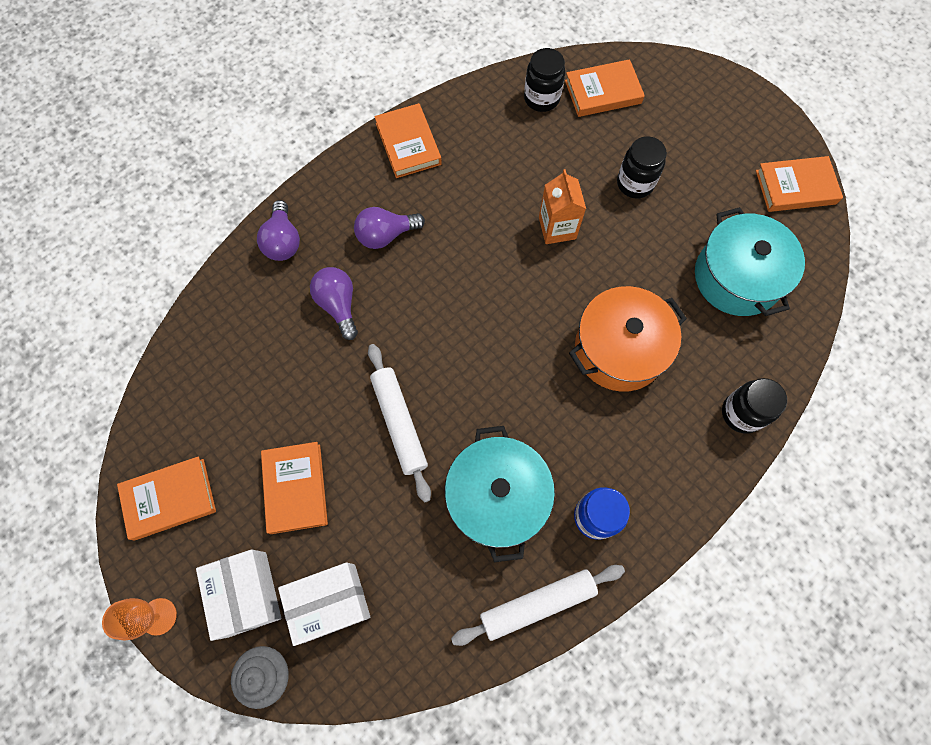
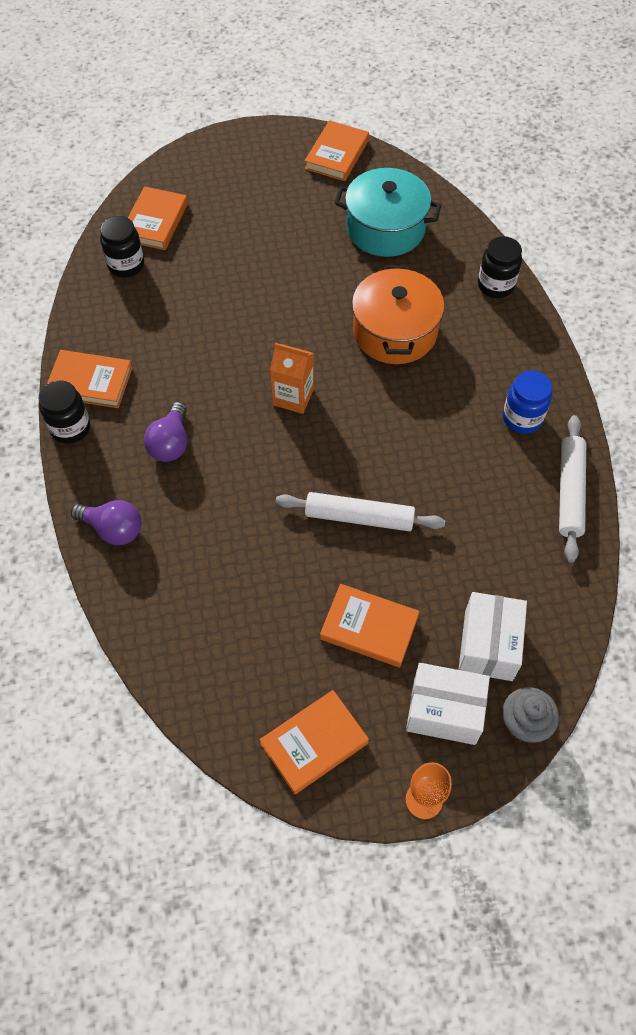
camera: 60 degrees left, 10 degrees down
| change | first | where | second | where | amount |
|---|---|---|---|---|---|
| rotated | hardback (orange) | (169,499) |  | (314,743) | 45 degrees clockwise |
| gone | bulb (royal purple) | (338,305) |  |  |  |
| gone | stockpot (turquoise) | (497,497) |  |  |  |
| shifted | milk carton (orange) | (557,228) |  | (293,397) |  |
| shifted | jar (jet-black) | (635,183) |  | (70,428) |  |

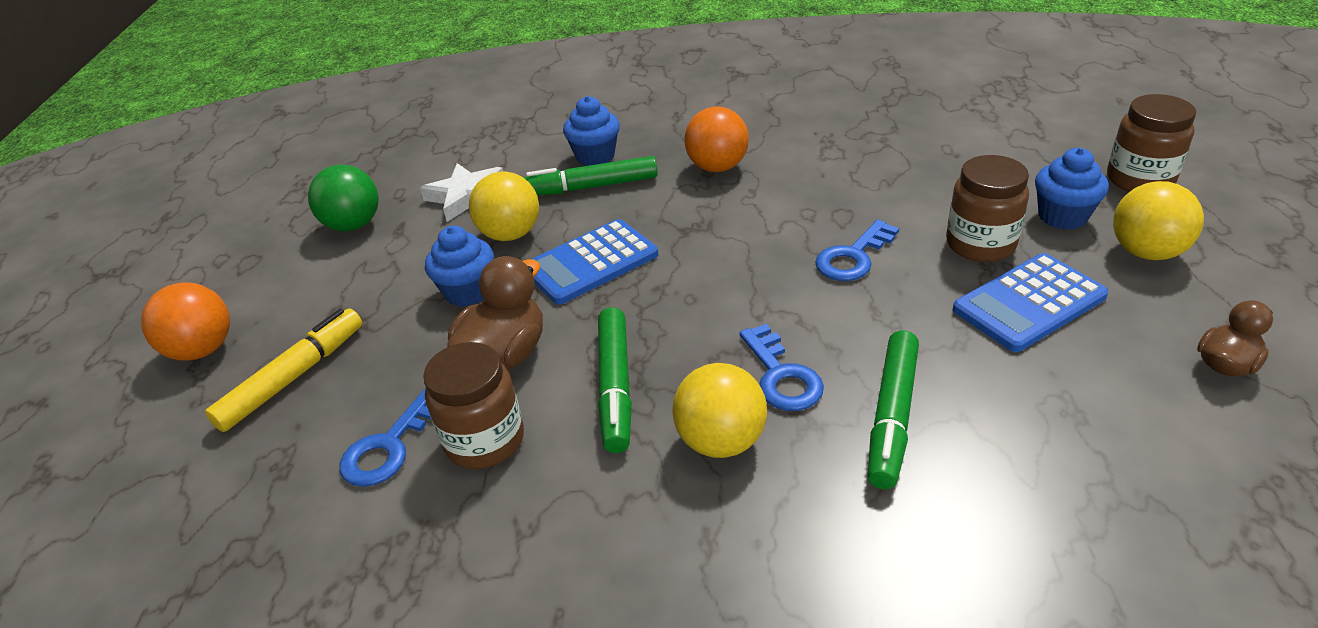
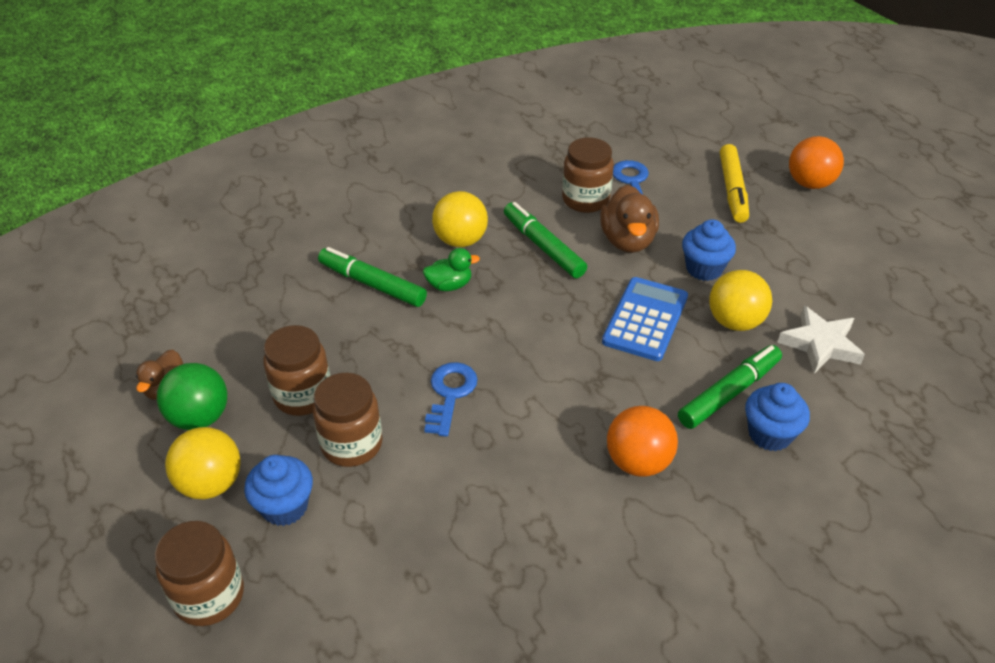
camera: 145 degrees right, 5 degrees up
| change | first | where | second | where | amount |
|---|---|---|---|---|---|
| shifted | ball (green) | (353,225) |  | (200,417) |  |
| swapped | key (blue) | (781,376) | duck (green) | (449,285) |  |
| rotated | felt pen (green) | (892,416) |  | (372,284) | 45 degrees counterclockwise |
| swapped | calculator (blue) | (1029,303) | jar (dark brown) | (303,395) |  |

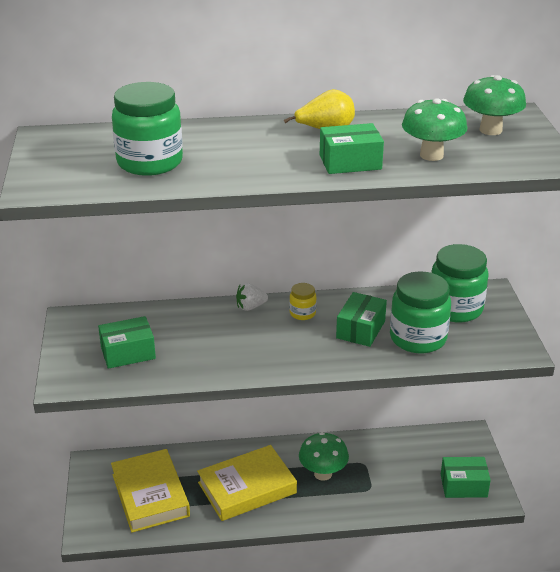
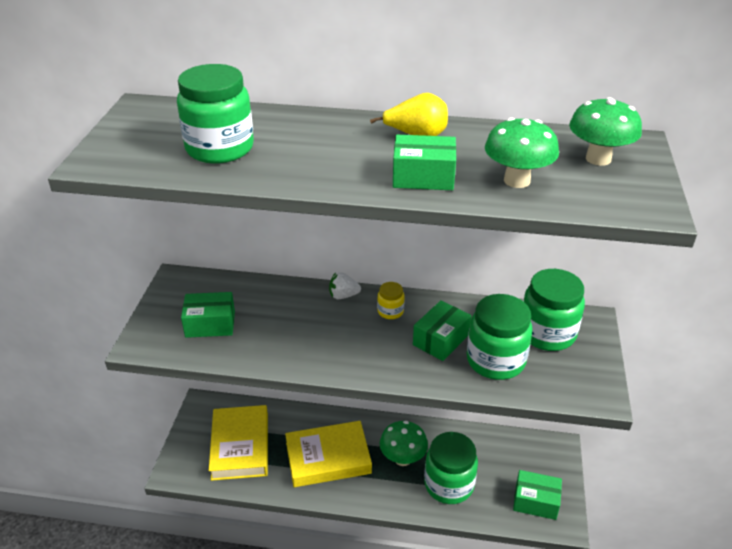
camera: 15 degrees right, 5 degrees up
| change | first | where | second | where | amount |
|---|---|---|---|---|---|
| new |  |  | jar (green) | (449,484) |  |

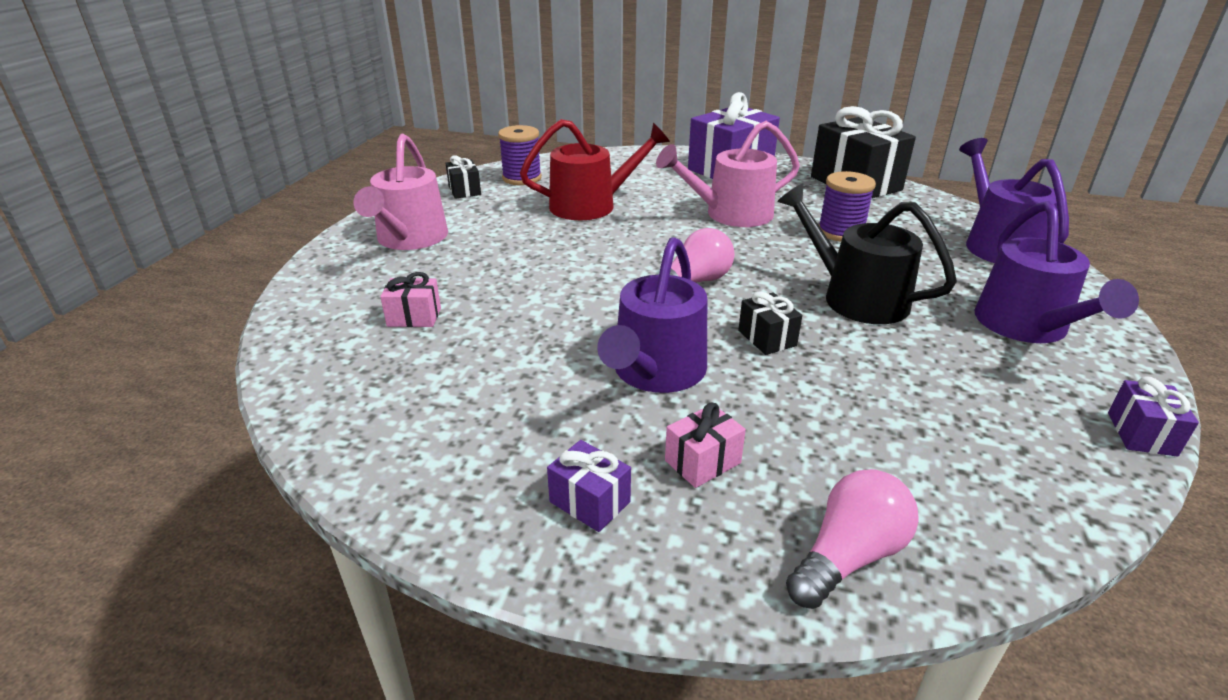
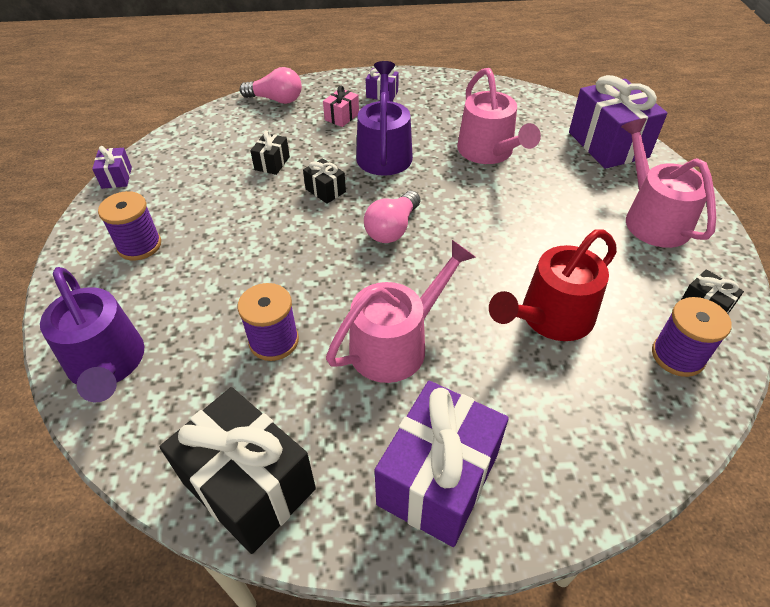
camera: 160 degrees right, 15 degrees up
| change | first | where | second | where | amount |
|---|---|---|---|---|---|
| gone | present (rose-pink) | (414,317) |  |  |  |
| gone | watering can (jet-black) | (856,297) |  |  |  |
| rotated | bulb (rose-pink) | (848,556) |  | (276,100) | 105 degrees counterclockwise |
| swapped | watering can (royal purple) | (1026,326) | spool (royal purple) | (139,245) |  |
| new |  |  | present (jet-black) | (272,163) |  |
| new |  |  | watering can (rose-pink) | (488,152) |  |
| new |  |  | present (royal purple) | (608,144) |  |

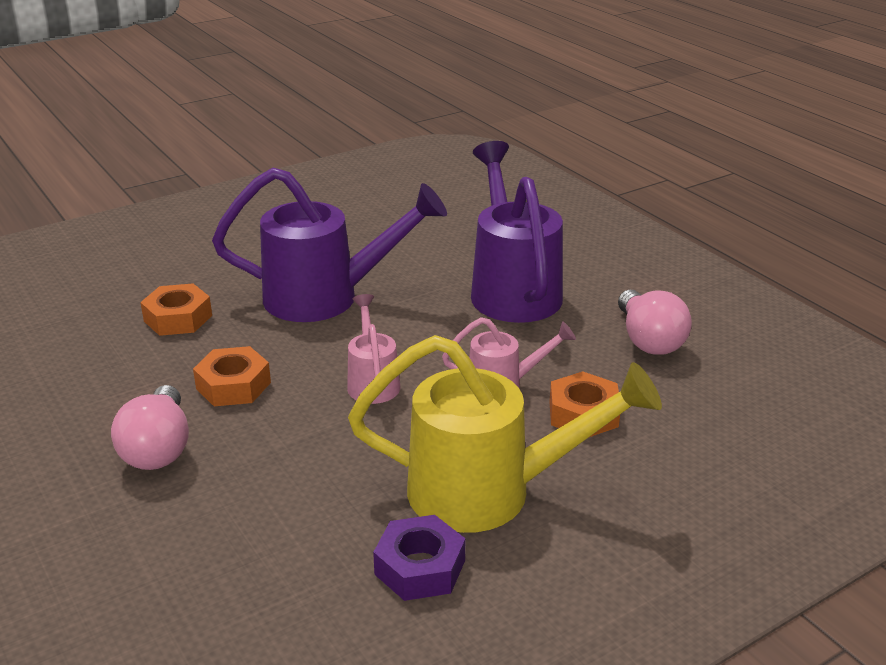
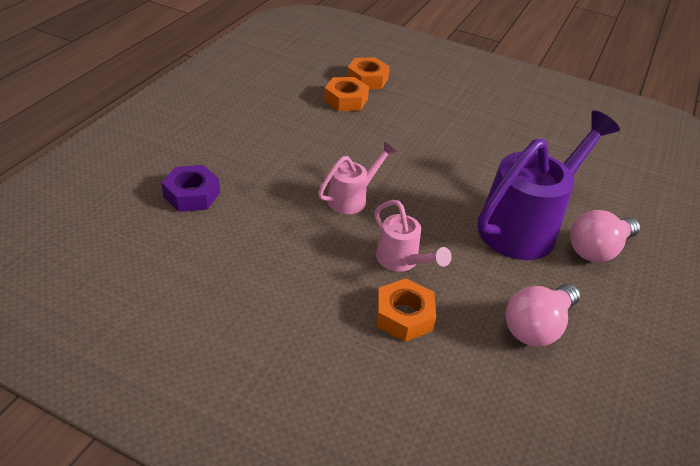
camera: 55 degrees right, 10 degrees up
| change | first | where | second | where | amount |
|---|---|---|---|---|---|
| shifted | bulb (rose-pink) | (158,448) |  | (597,249) |  |
| shifted | nut (orange) | (233,385) |  | (367,79) |  |
| gone | watering can (royal purple) | (327,297) |  |  |  |
| gone | watering can (bright yellow) | (490,492) |  |  |  |
| shifted | nut (royal purple) | (420,567) |  | (192,195) |  |

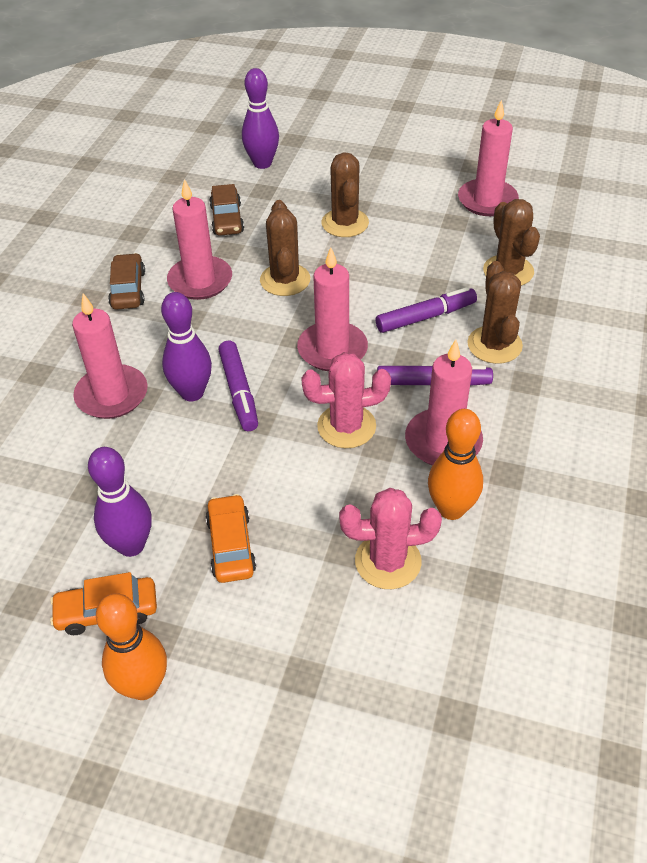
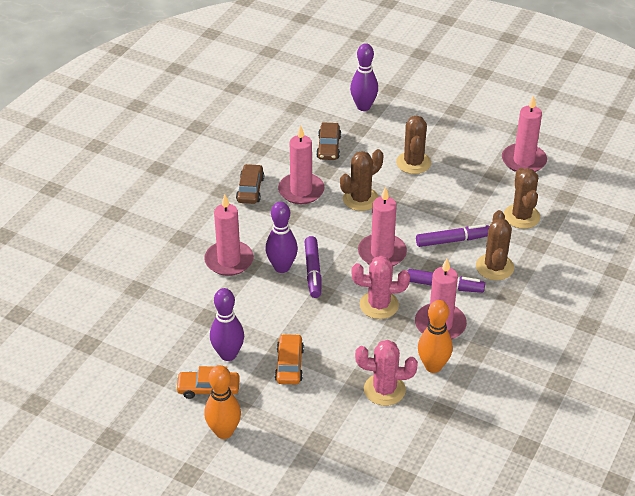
camera: 10 degrees right, 5 degrees down
| change | first | where | second | where | amount |
|---|---|---|---|---|---|
| rotated | prickly plant (dark brown) | (285,280) |  | (360,199) | 45 degrees clockwise |

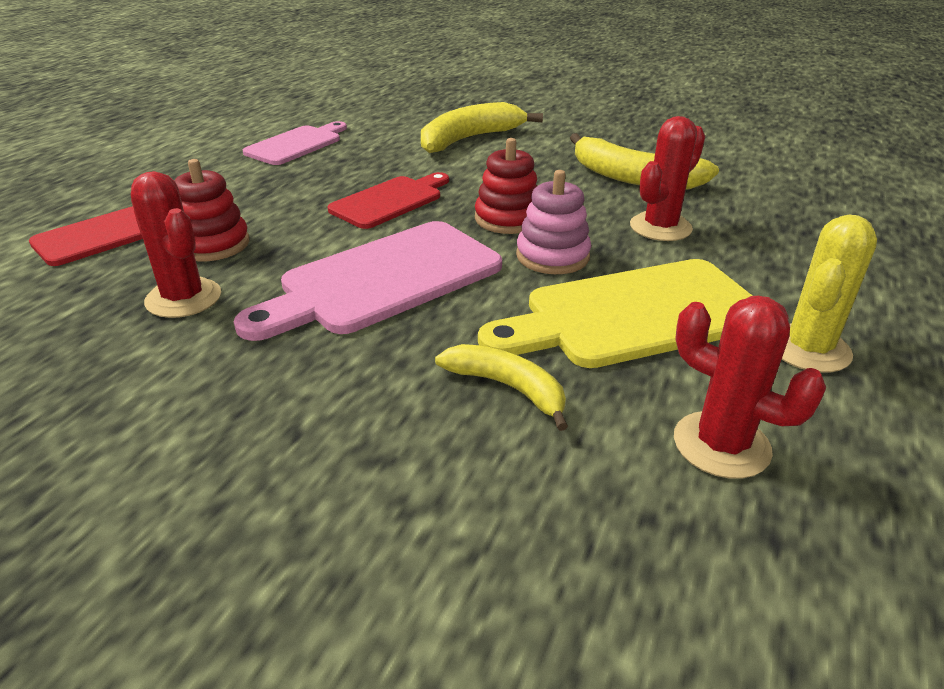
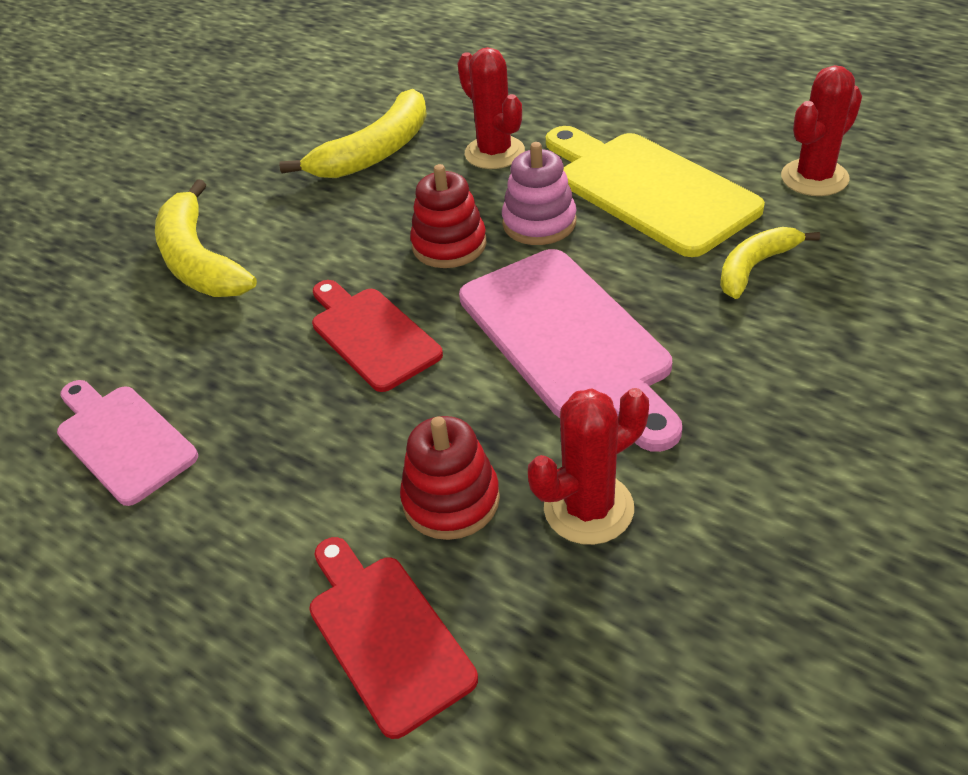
camera: 75 degrees left, 10 degrees up
| change | first | where | second | where | amount |
|---|---|---|---|---|---|
| rotated | chopping board (bright yellow) | (635,315) |  | (649,189) | 150 degrees clockwise |
| gone | prickly plant (bright yellow) | (808,349) |  |  |  |

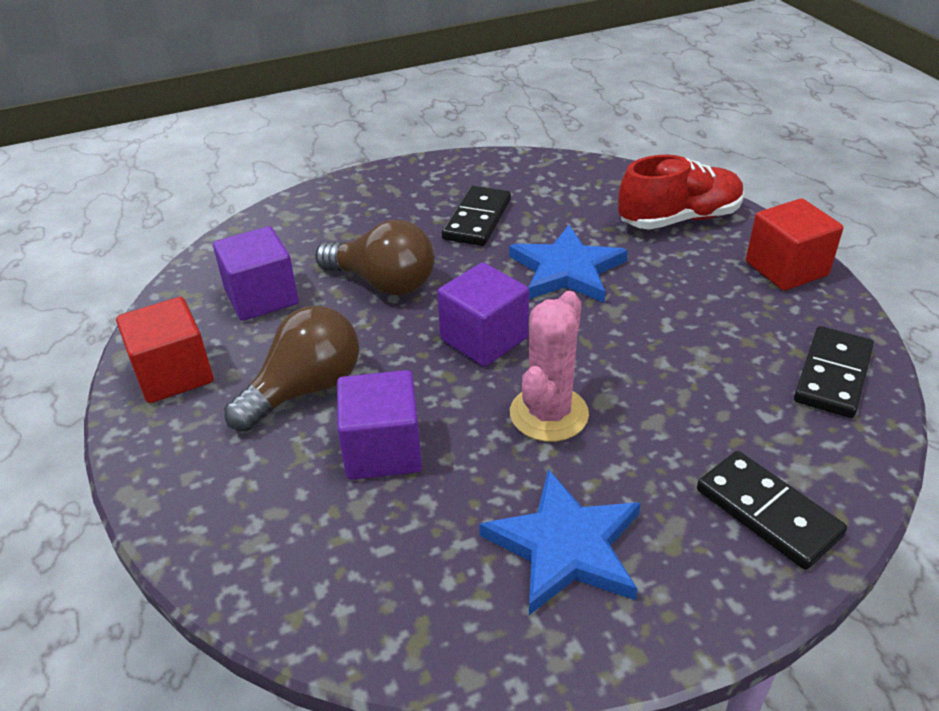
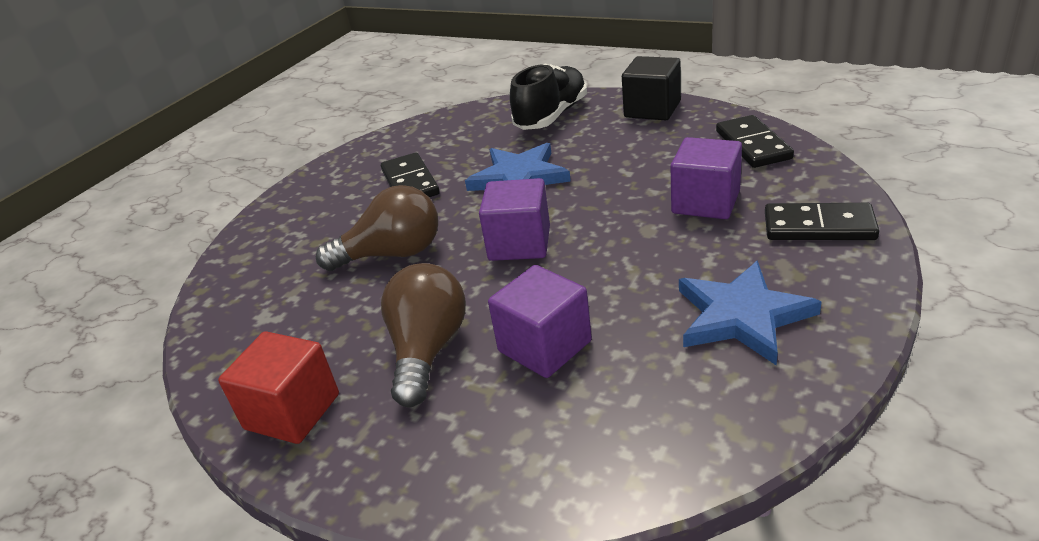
camera: 35 degrees left, 5 degrees down
| change | first | where | second | where | amount |
|---|---|---|---|---|---|
| shifted | solid cube (royal purple) | (261,297) |  | (705,202) |  |
| gone | prickly plant (rose-pink) | (549,414) |  |  |  |
| repainted | lace-up shoe (red) | (679,219) | lace-up shoe (jet-black) | (551,116) |  |
| repainted | solid cube (red) | (786,268) | solid cube (jet-black) | (652,109) |  |

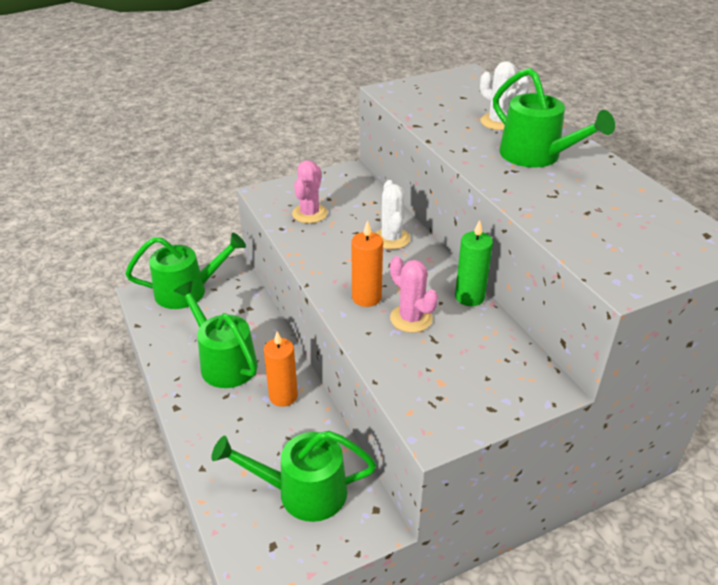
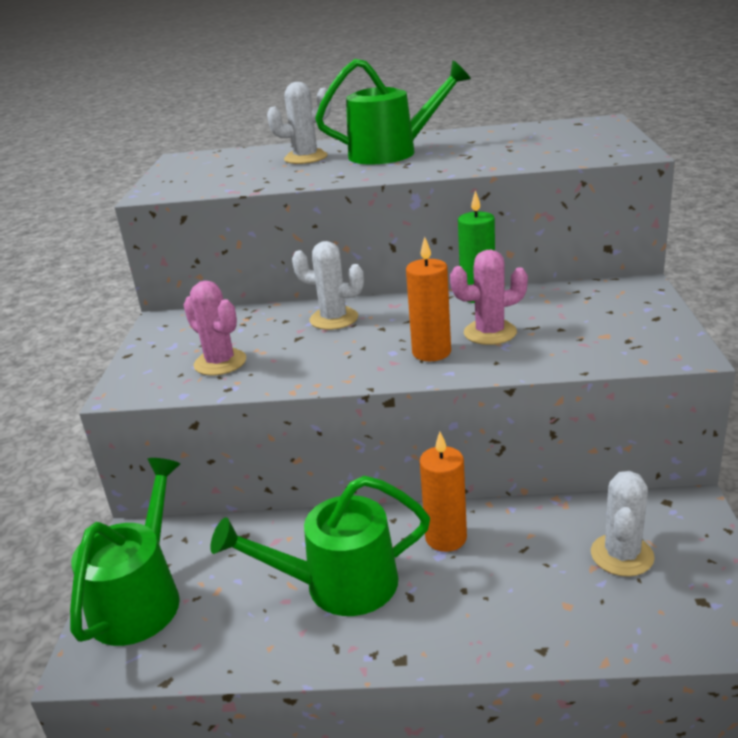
camera: 60 degrees left, 10 degrees down
| change | first | where | second | where | amount |
|---|---|---|---|---|---|
| swapped | watering can (green) | (302,492) | prickly plant (pure white) | (622,555) |  |

